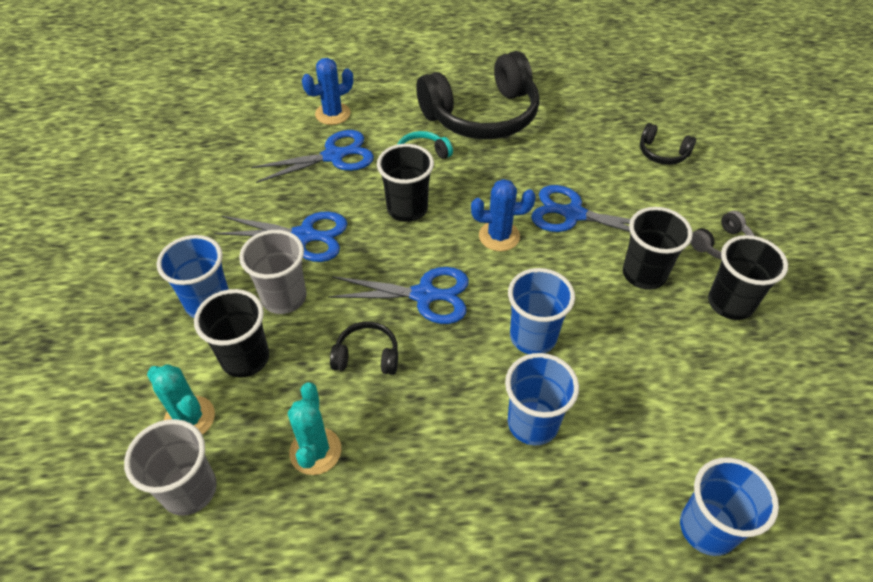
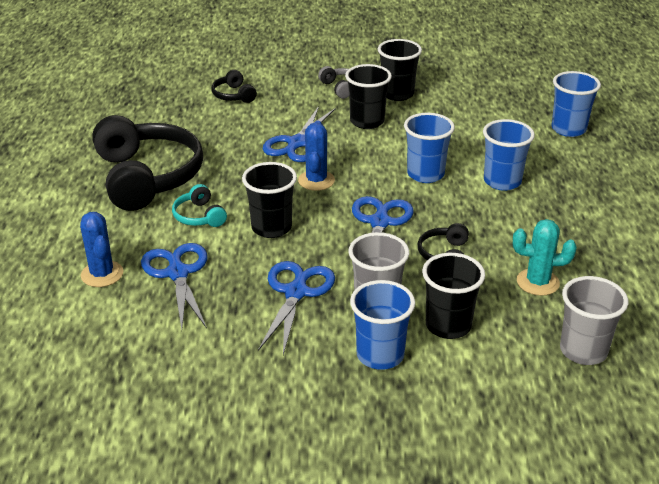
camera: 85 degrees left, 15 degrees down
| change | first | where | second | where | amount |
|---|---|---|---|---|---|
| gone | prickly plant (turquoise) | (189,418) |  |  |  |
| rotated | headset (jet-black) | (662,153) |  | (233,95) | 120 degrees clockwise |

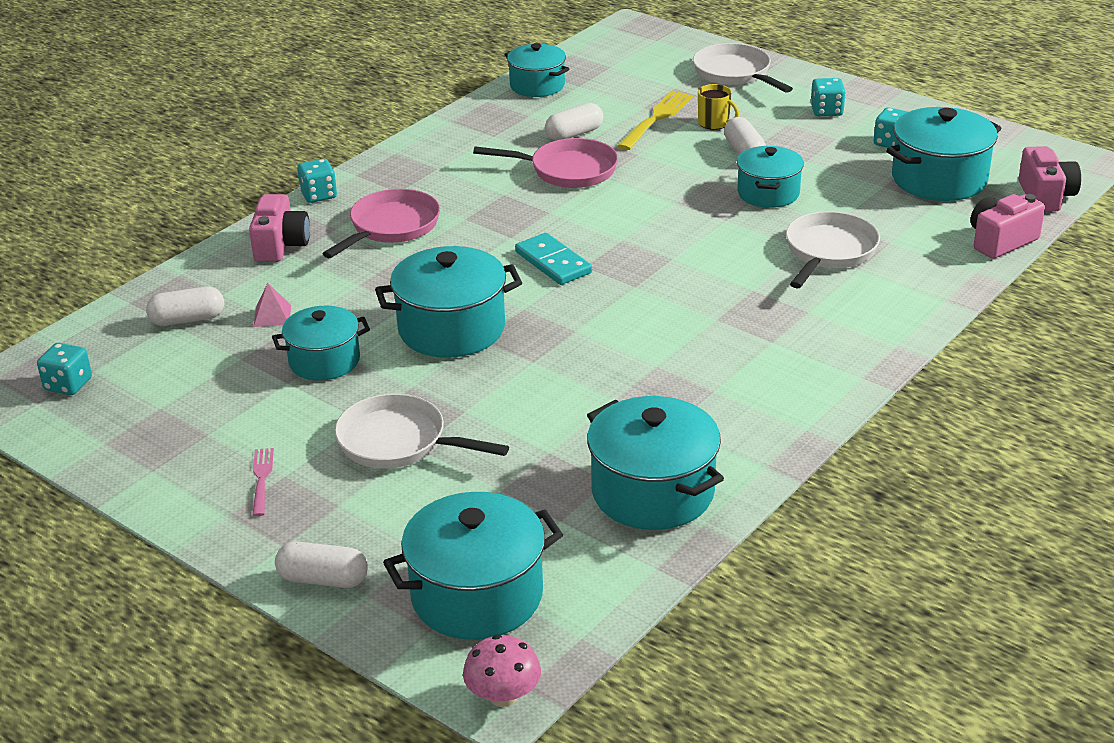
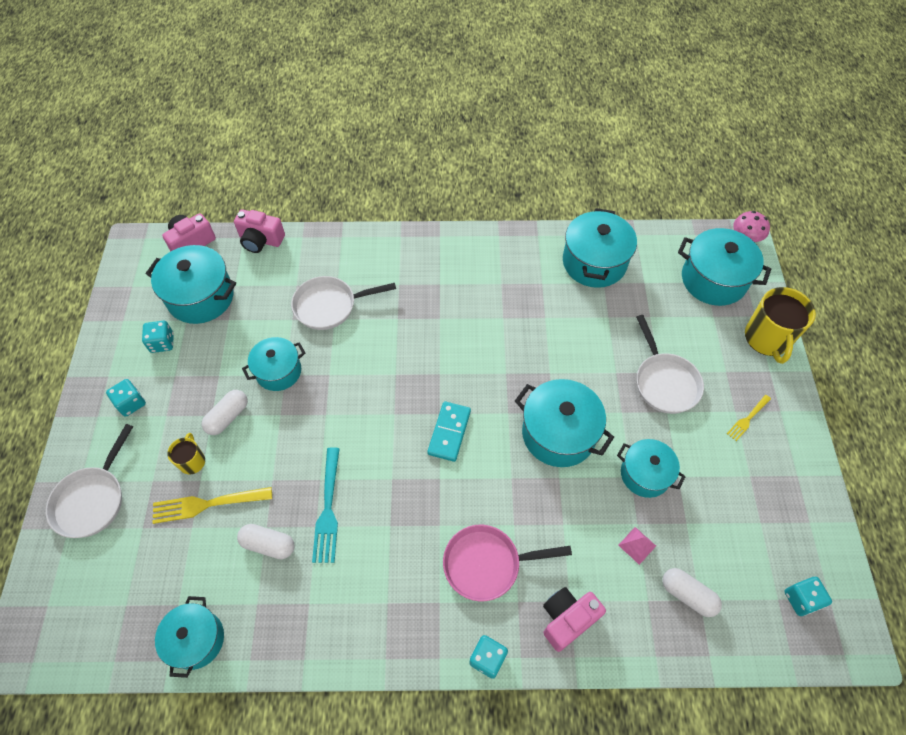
camera: 130 degrees left, 25 degrees up
| change | first | where | second | where | amount |
|---|---|---|---|---|---|
| repainted | dinner fork (rose-pink) | (262,479) | dinner fork (bright yellow) | (748,418) |  |
| swapped | pill (pure white) | (323,579) | coffee mug (bright yellow) | (767,338) |  |
| swapped | pan (rose-pink) | (568,170) | dinner fork (turquoise) | (328,508) |  |

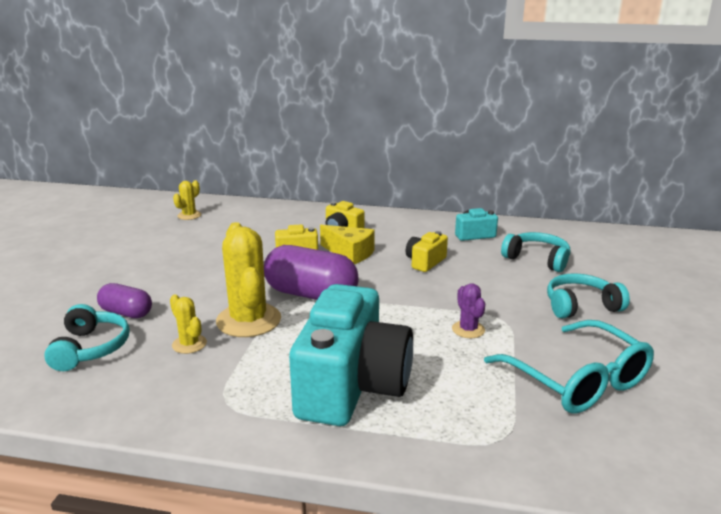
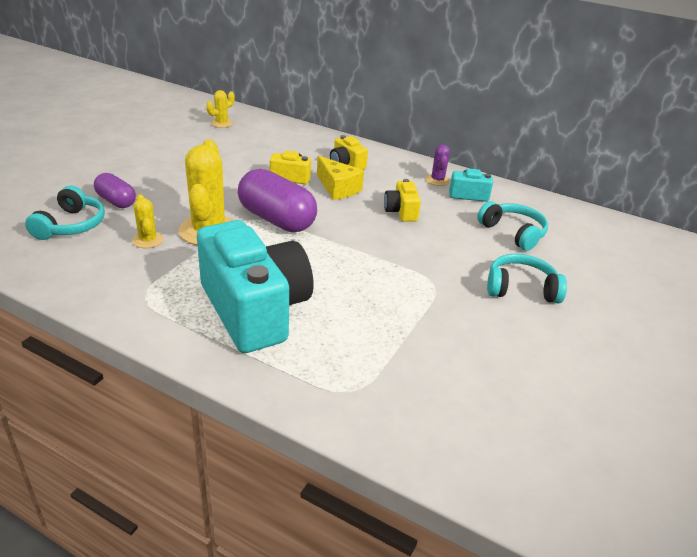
camera: 15 degrees right, 10 degrees up
| change | first | where | second | where | amount |
|---|---|---|---|---|---|
| rotated | photo camera (turquoise) | (352,386) |  | (255,310) | 60 degrees counterclockwise |
| rotated | photo camera (bright yellow) | (425,262) |  | (401,211) | 60 degrees counterclockwise |
| shifted | prickly plant (royal purple) | (468,329) |  | (437,180) |  |
| gone | glasses (turquoise) | (577,380) |  |  |  |

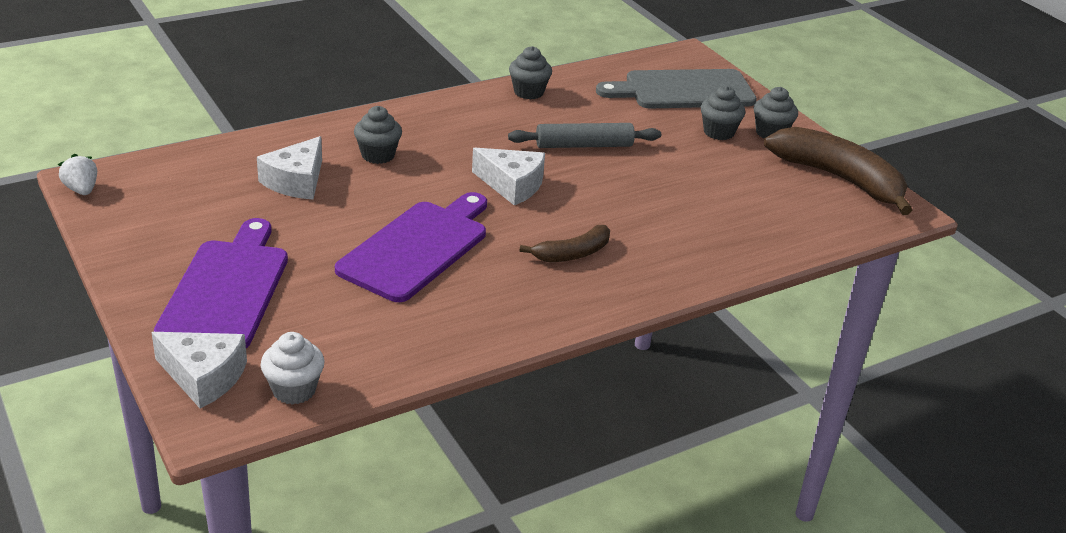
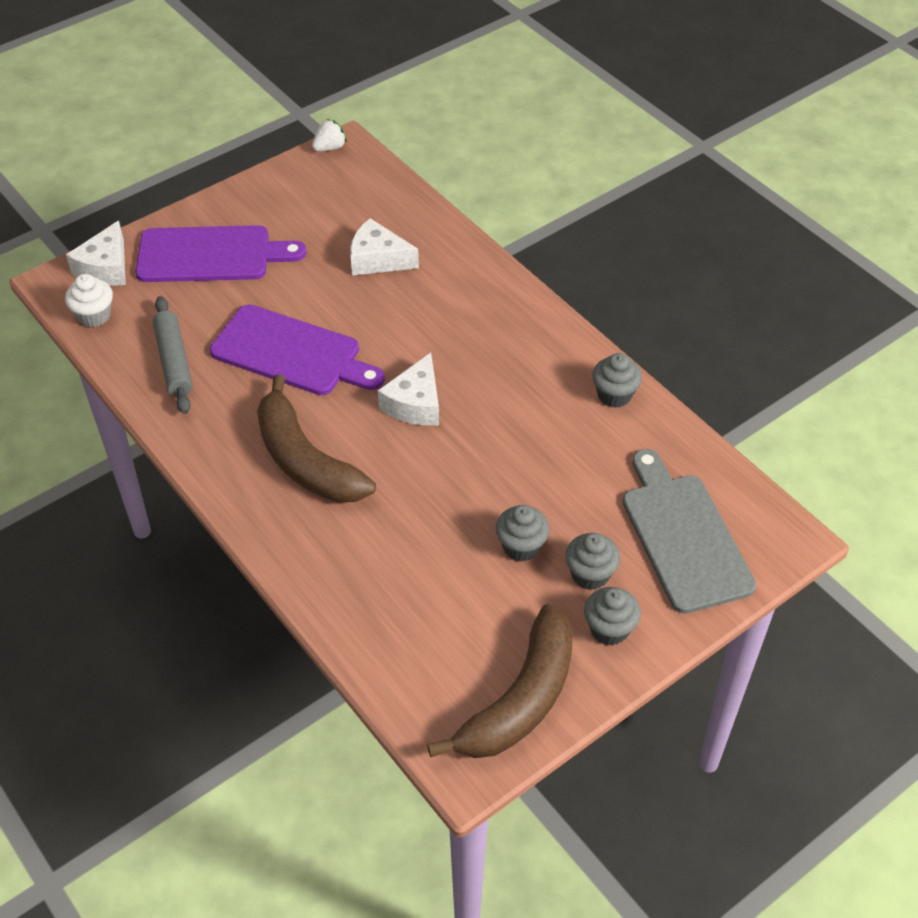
camera: 85 degrees right, 15 degrees up
| change | first | where | second | where | amount |
|---|---|---|---|---|---|
| shifted | cupcake (gray) | (378,155) |  | (521,546) |  |
| shifted | rolling pin (gray) | (584,145) |  | (174,361) |  |
| scaled | banana fruit (dark brown) | (572,254) |  | (305,460) | x1.88 |

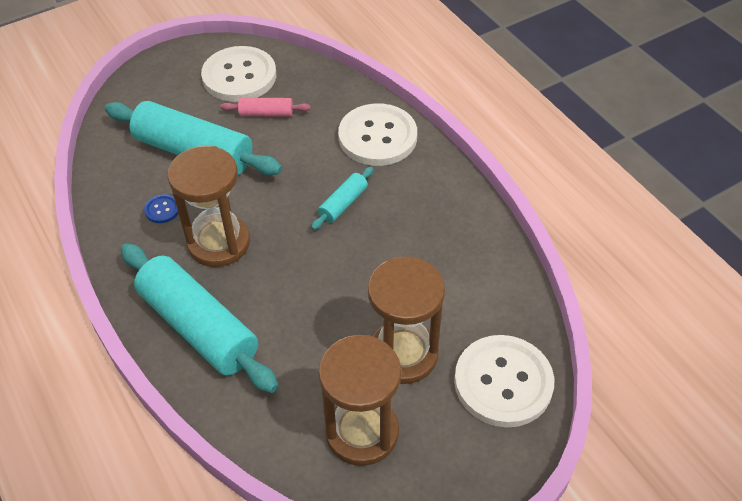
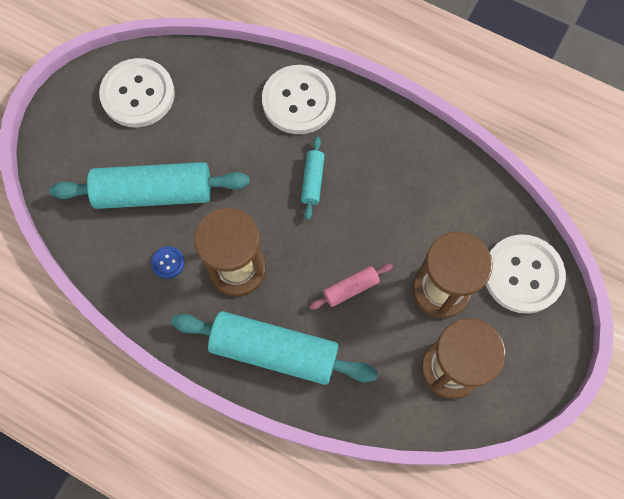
camera: 30 degrees left, 20 degrees up
| change | first | where | second | where | amount |
|---|---|---|---|---|---|
| shifted | rolling pin (rose-pink) | (266,113) |  | (350,288) |  |

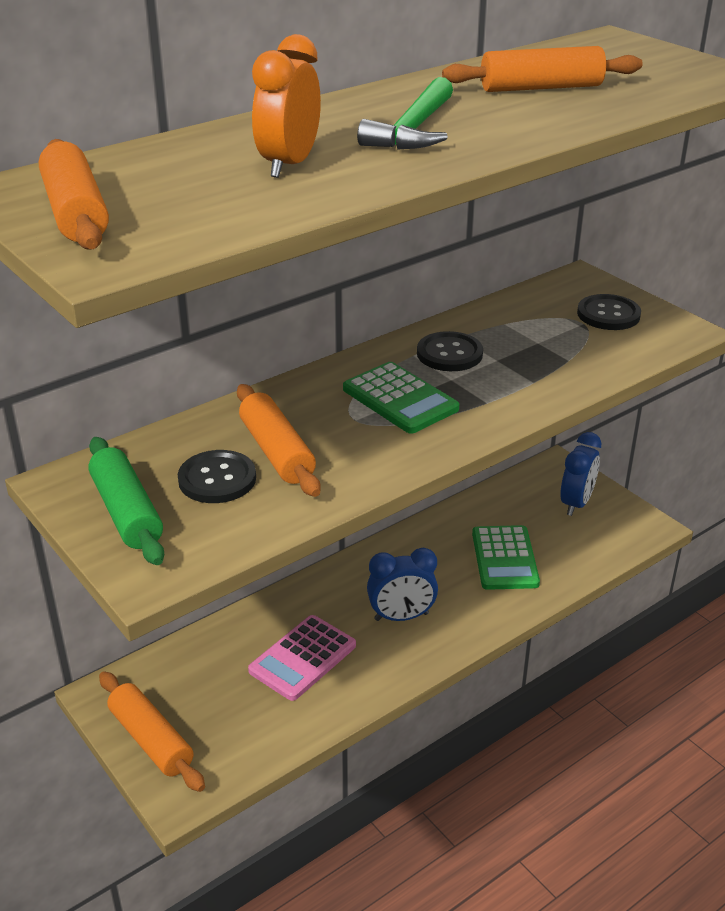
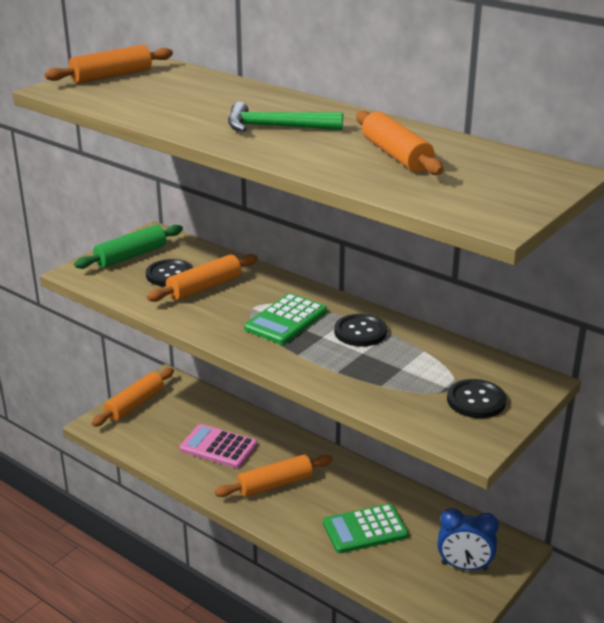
camera: 75 degrees right, 5 degrees down
| change | first | where | second | where | amount |
|---|---|---|---|---|---|
| gone | bedside clock (orange) | (289,165) |  |  |  |
| swapped | bedside clock (blue) | (401,616) | rolling pin (orange) | (275,484) |  |

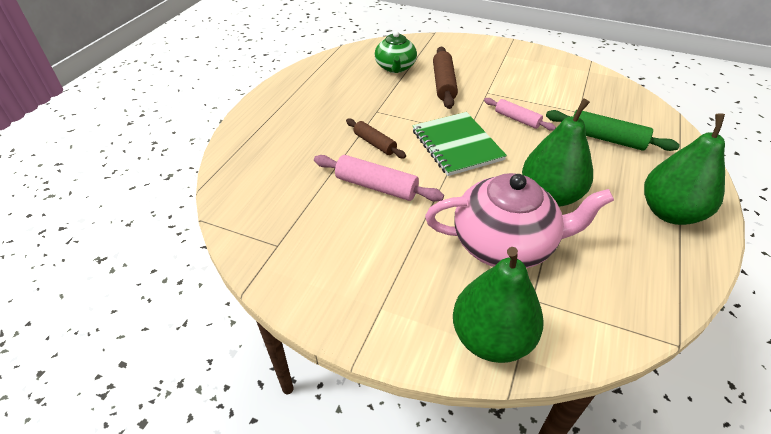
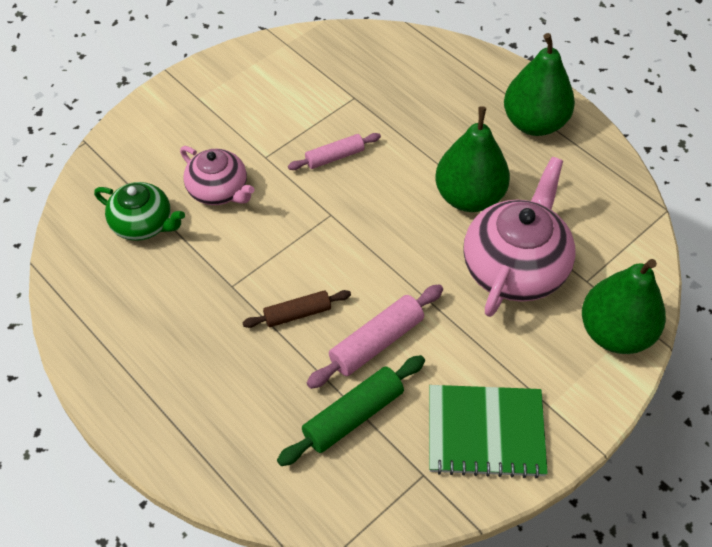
camera: 65 degrees left, 10 degrees up
| change | first | where | second | where | amount |
|---|---|---|---|---|---|
| shifted | notebook (green) | (457,145) |  | (485,432) |  |
| swapped | rolling pin (dark brown) | (443,84) | teapot (rose-pink) | (219,190) |  |
| shifted | rolling pin (green) | (606,139) |  | (353,416) |  |

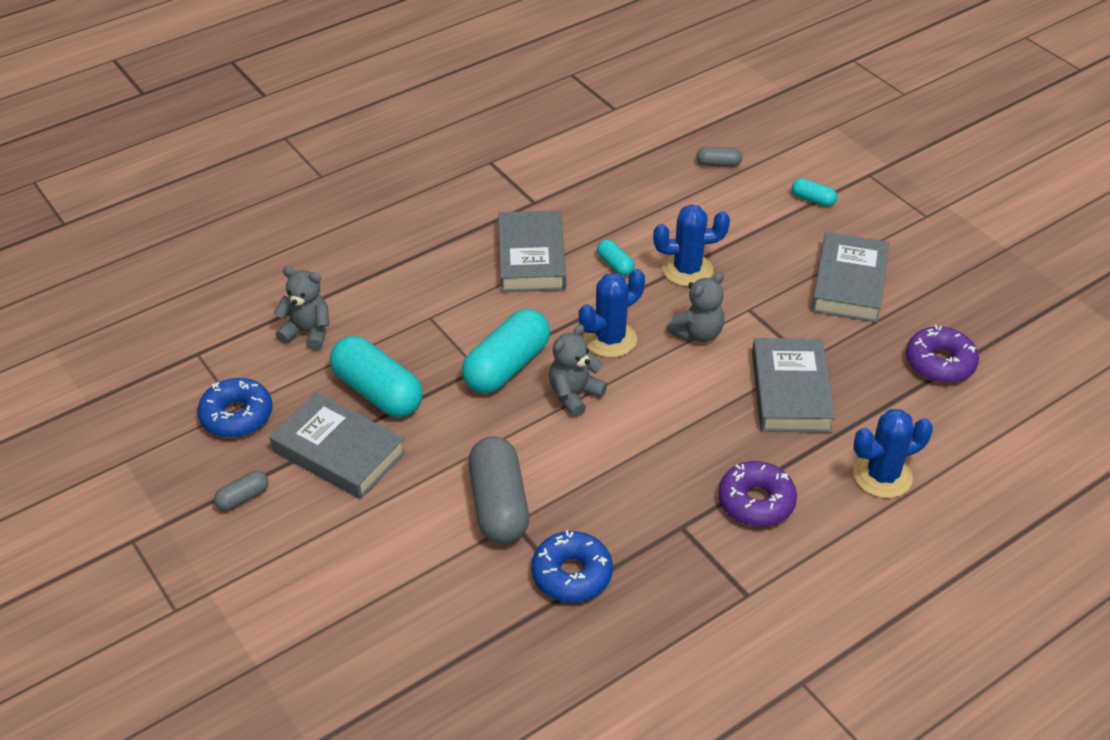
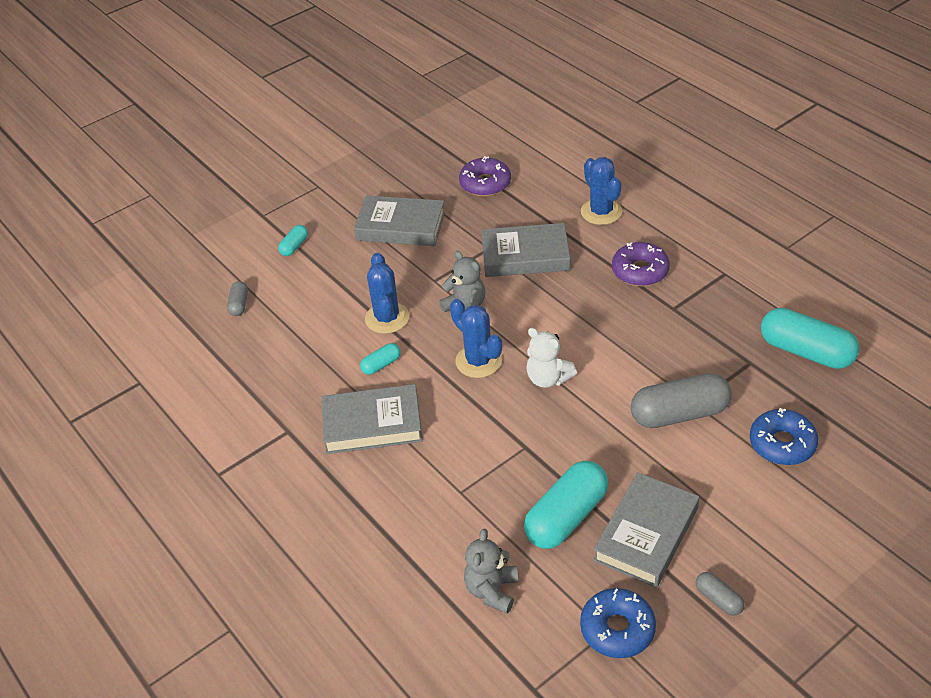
camera: 90 degrees left, 0 degrees up
| change | first | where | second | where | amount |
|---|---|---|---|---|---|
| shifted | pill (turquoise) | (507,366) |  | (806,351) |  |
| shifted | doughnut (blue) | (571,574) |  | (782,444) |  |
| repainted | stuffed bear (gray) | (574,395) | stuffed bear (pure white) | (548,378) |  |

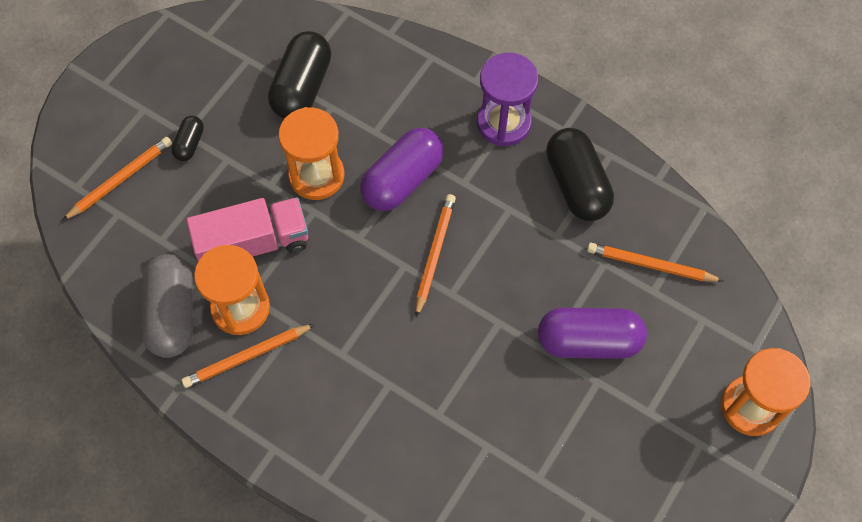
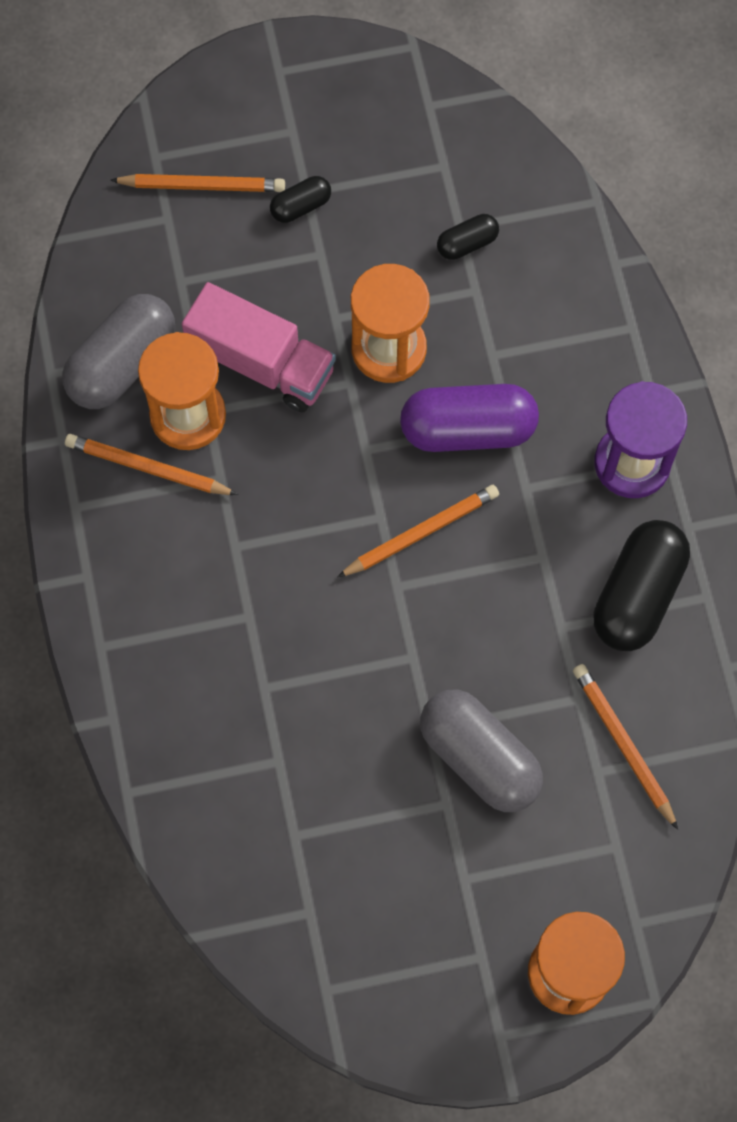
camera: 45 degrees right, 5 degrees up
| change | first | where | second | where | amount |
|---|---|---|---|---|---|
| scaled | pill (jet-black) | (302,87) |  | (467,243) | x0.50 |
| repainted | pill (royal purple) | (589,341) | pill (gray) | (479,758) |  |

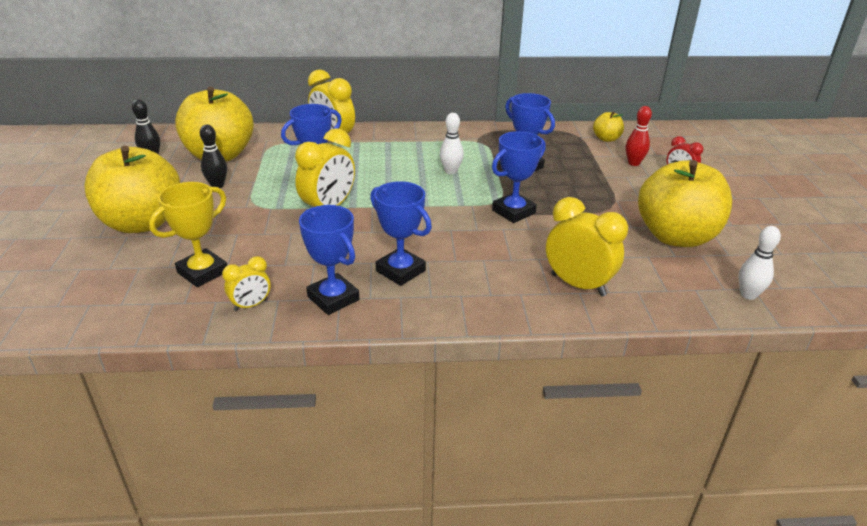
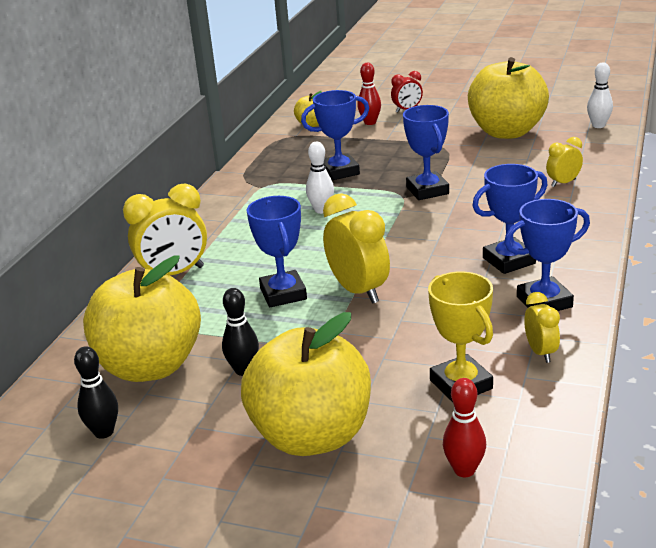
camera: 65 degrees left, 5 degrees down
| change | first | where | second | where | amount |
|---|---|---|---|---|---|
| scaled | bedside clock (bright yellow) | (578,285) |  | (563,183) | x0.56 |
| new |  |  | bowling pin (red) | (464,470) |  |

